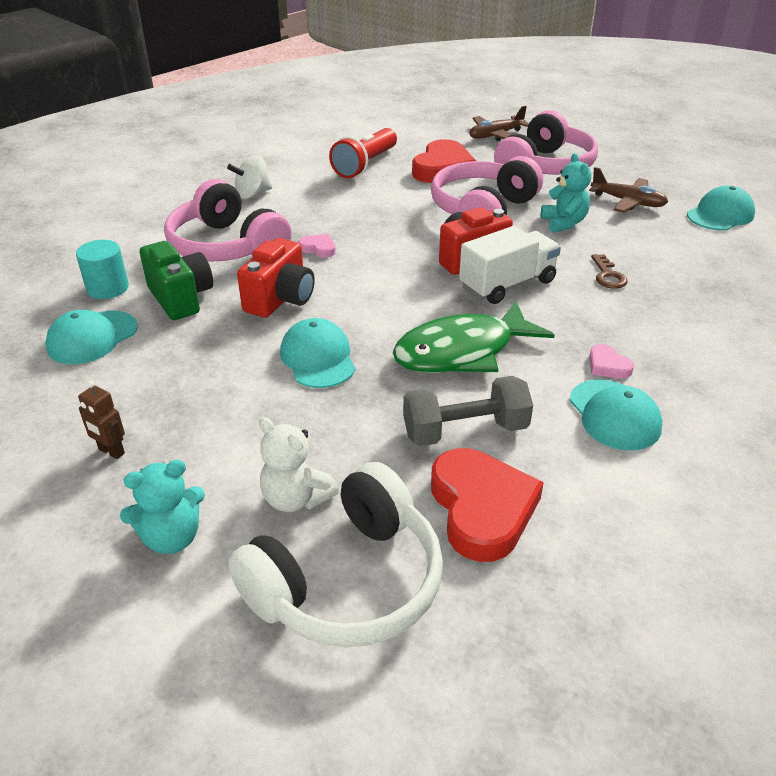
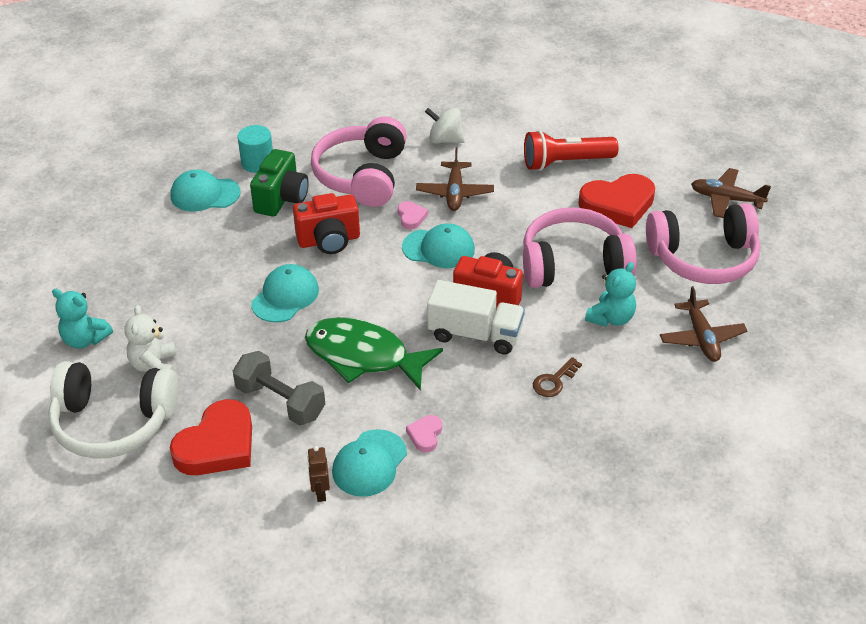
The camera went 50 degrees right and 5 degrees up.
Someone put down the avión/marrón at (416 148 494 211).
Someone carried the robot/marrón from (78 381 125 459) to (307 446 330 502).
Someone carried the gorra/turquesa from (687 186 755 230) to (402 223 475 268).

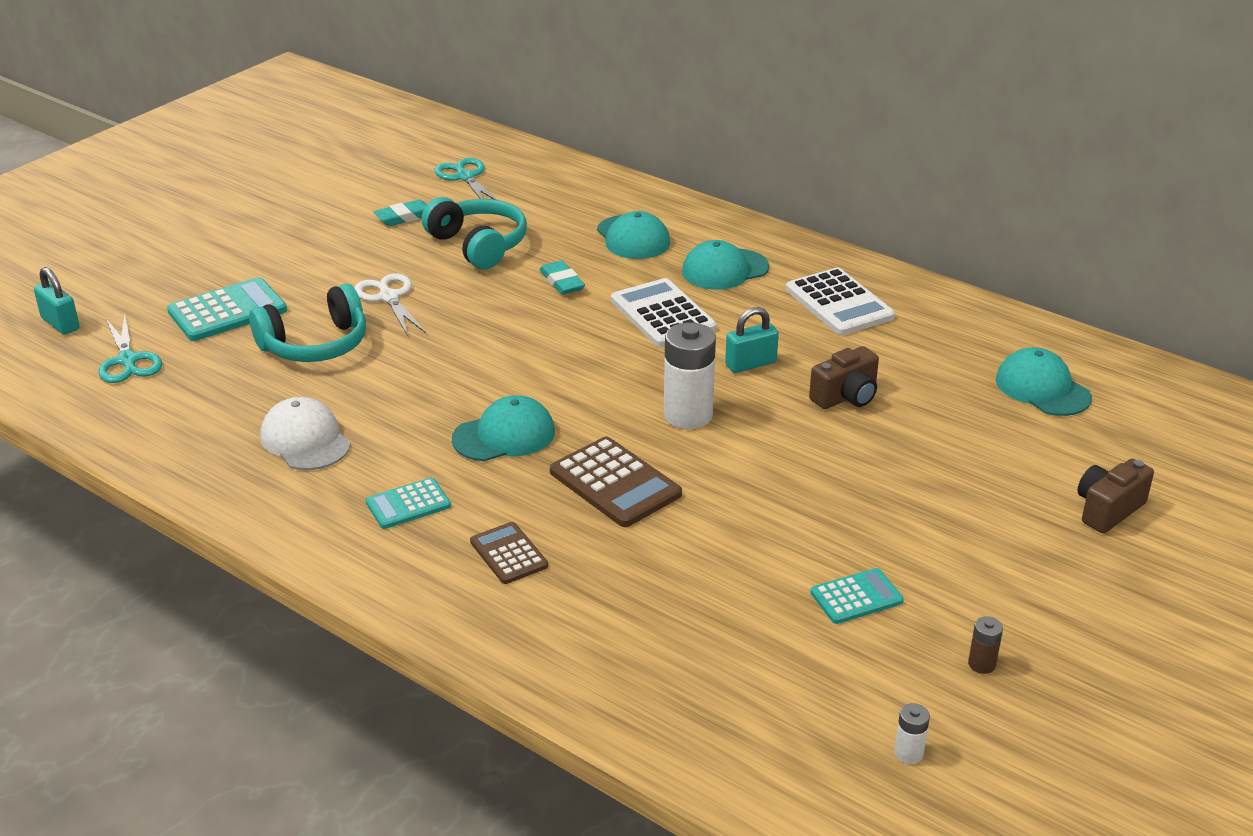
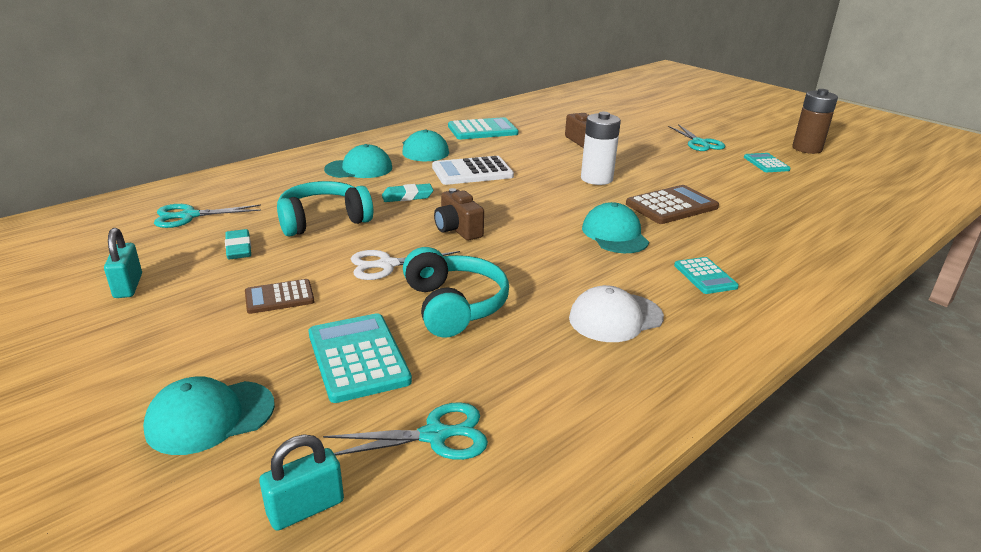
The camera went 80 degrees left and 5 degrees down.
Someone took away the pila/blanco at (894 703 930 764).
Someone put down the tijeras/turquesa at (668 124 725 151).
Someone carried the calculadora/marrón from (470 522 548 584) to (245 279 315 314).
Someone carried the candado/turquesa from (725 307 779 373) to (104 228 142 298).
Someone carried the gorra/turquesa from (996 347 1092 416) to (143 376 275 455).
Someone carried the cámara/marrón from (1078 458 1154 533) to (434 188 484 241).
Someone repainted the calculadora/blanco at (786 268 895 335), which became the calculadora/turquesa at (448 117 519 139).
Someone scaled the pila/marrón at (968 616 1003 674) by 2.19.

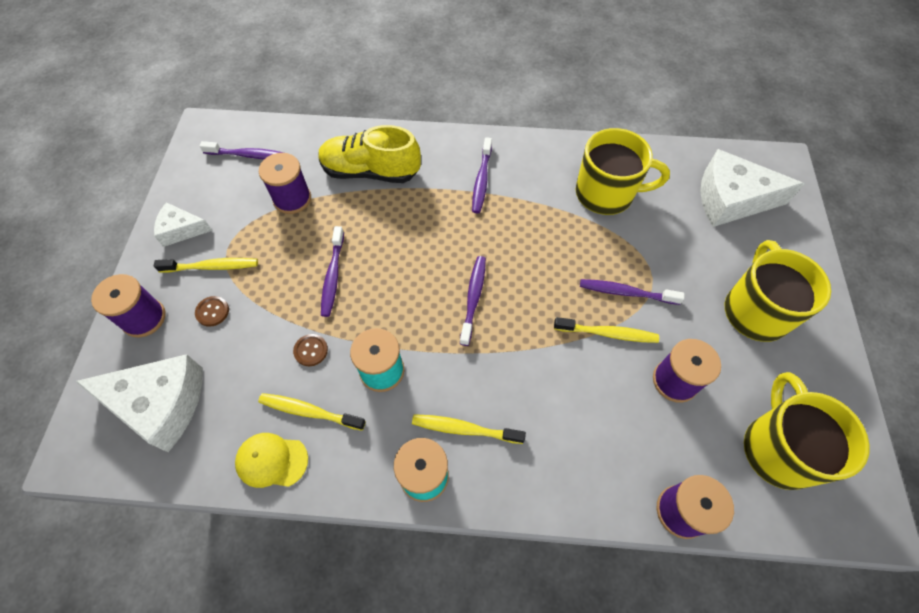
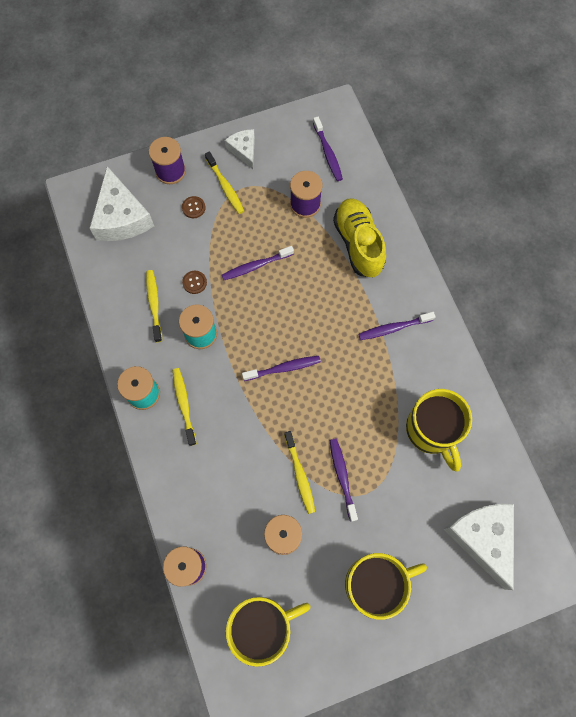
The camera went 65 degrees right and 10 degrees up.
Someone took away the gorra/amarillo at (235 433 308 488).

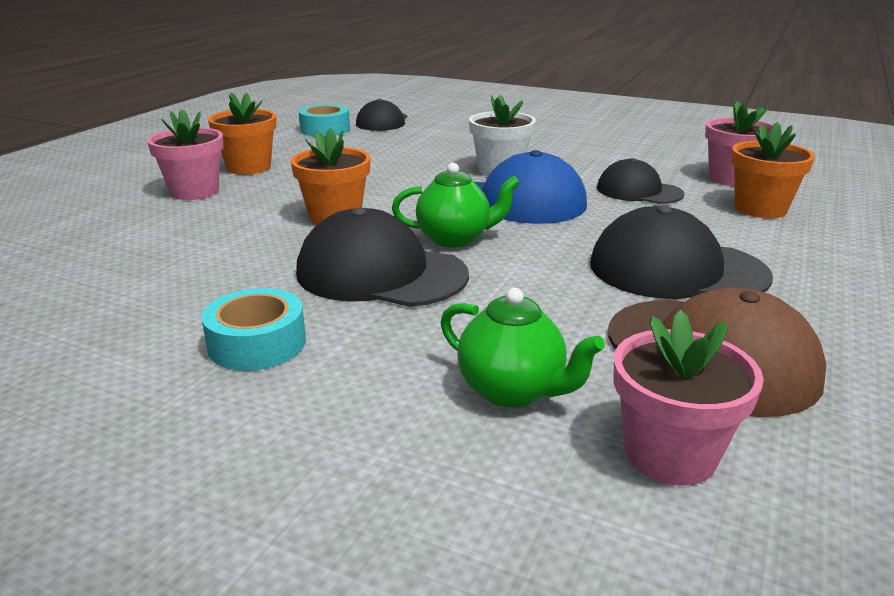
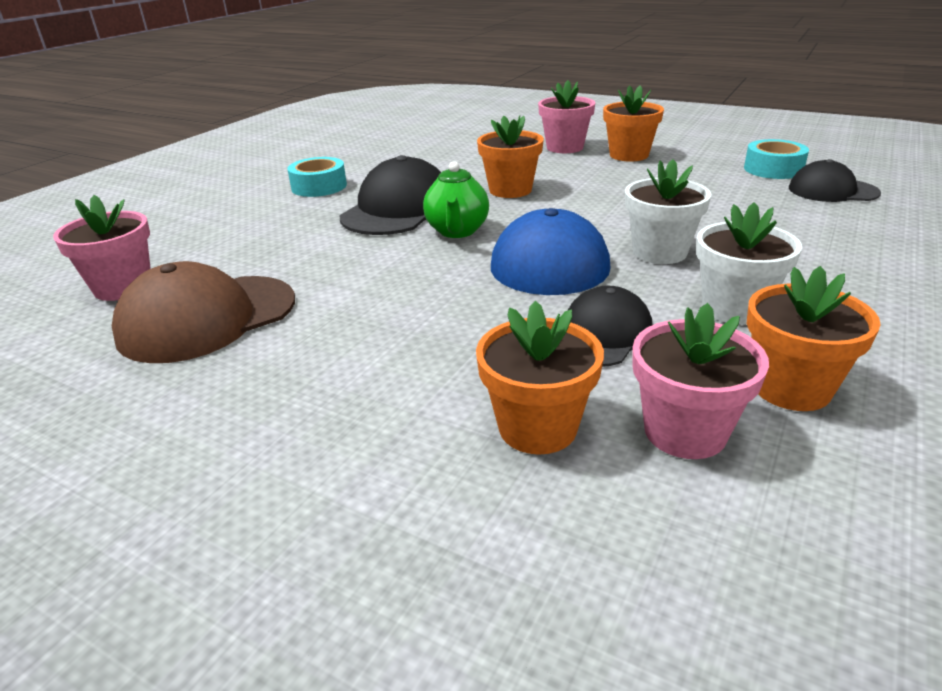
The camera went 95 degrees right and 5 degrees up.
Someone took away the tetera/verde at (441 288 605 408).
Someone took away the gorra/negro at (590 206 773 299).
Someone put down the maceta/blanco at (696 202 802 325).
Someone put down the maceta/naranja at (747 266 881 411).

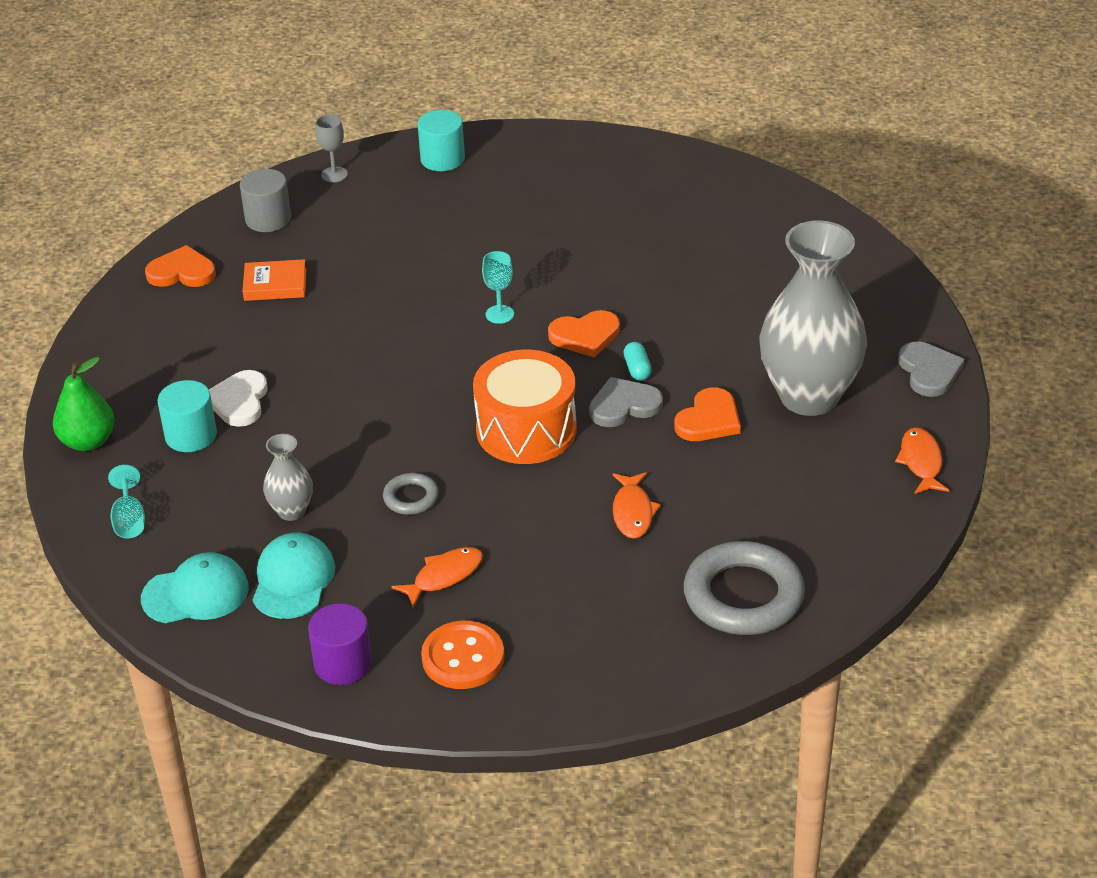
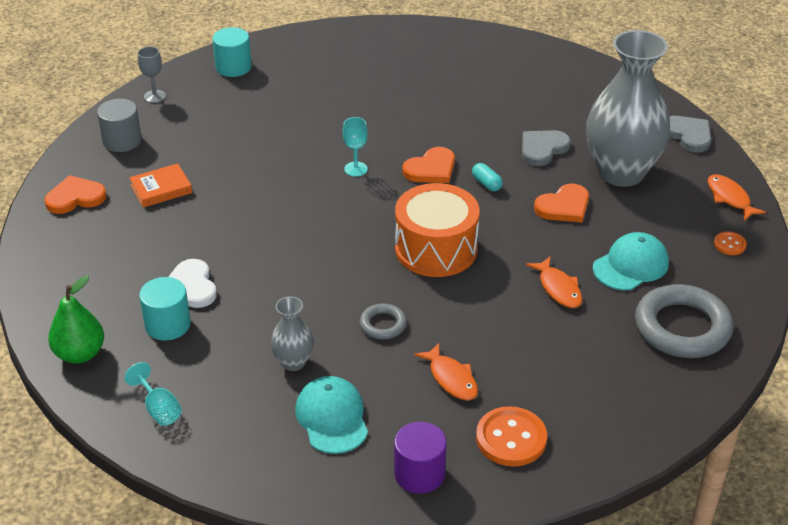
The camera went 25 degrees left and 0 degrees up.
Someone put down the botón/naranja at (714 231 747 255).
Someone carried the gorra/turquesa from (141 552 249 623) to (593 232 669 290).
Someone carried the corazón/gris from (589 377 663 427) to (522 130 571 166).
Someone rotated the pez/naranja at (392 547 483 608) by 120 degrees clockwise.
Someone rotated the corazón/naranja at (674 387 741 441) by 45 degrees clockwise.

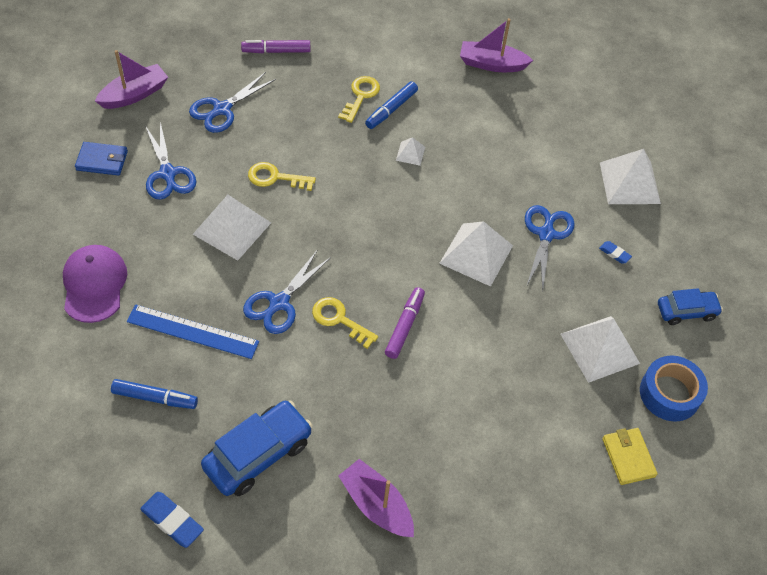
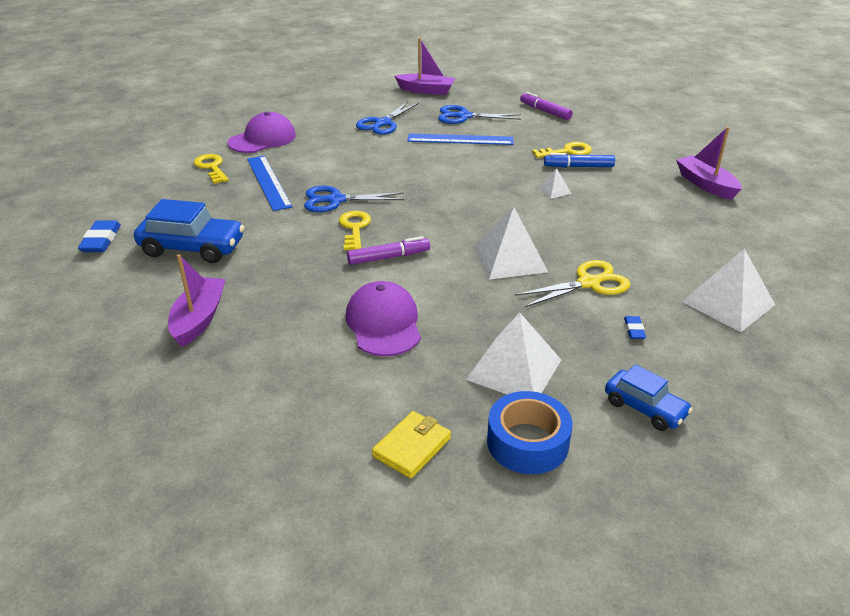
The camera went 55 degrees right and 20 degrees down.
Someone took away the cartera/azul at (75 142 128 176).
Someone took away the rotulador/azul at (111 379 198 409).
Someone took away the pirámide/blanco at (193 195 271 261).
Someone put down the gorra/morado at (346 281 421 356).
Someone put down the regla/azul at (407 133 514 145).
Someone carried the llave/amarillo from (248 162 316 191) to (194 154 229 184).
Someone repainted the tijeras/azul at (525 205 575 291), which became the tijeras/amarillo at (515 260 630 307).

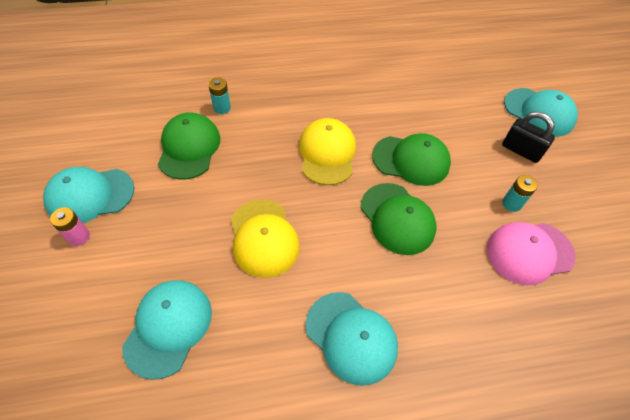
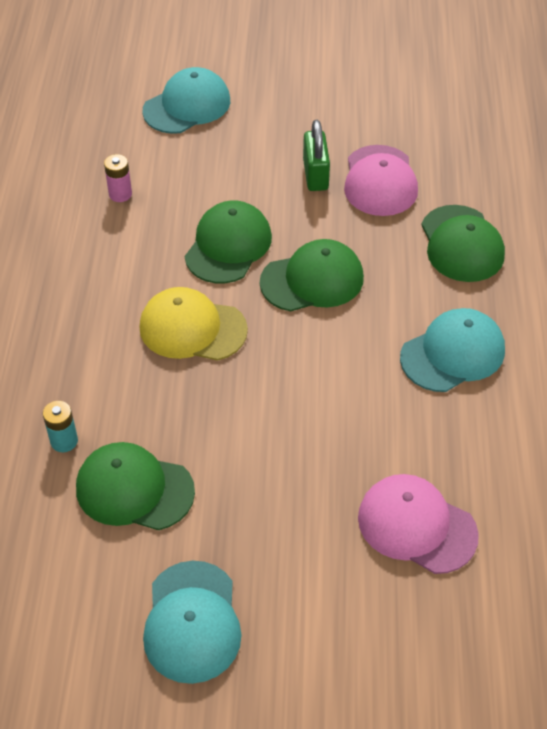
The camera went 75 degrees left and 5 degrees down.
Someone took away the gorra/amarillo at (231 199 300 278).
Someone took away the candado/negro at (502 112 555 163).
Someone put down the gorra/verde at (422 205 505 282).
Someone carried the pila/rosa from (50 207 90 246) to (104 154 132 202).
Someone swapped the pila/turquesa at (502 175 538 212) for the candado/verde at (303 120 330 191).
Someone repainted the gorra/turquesa at (122 280 212 380), which became the gorra/rosa at (358 474 479 574).

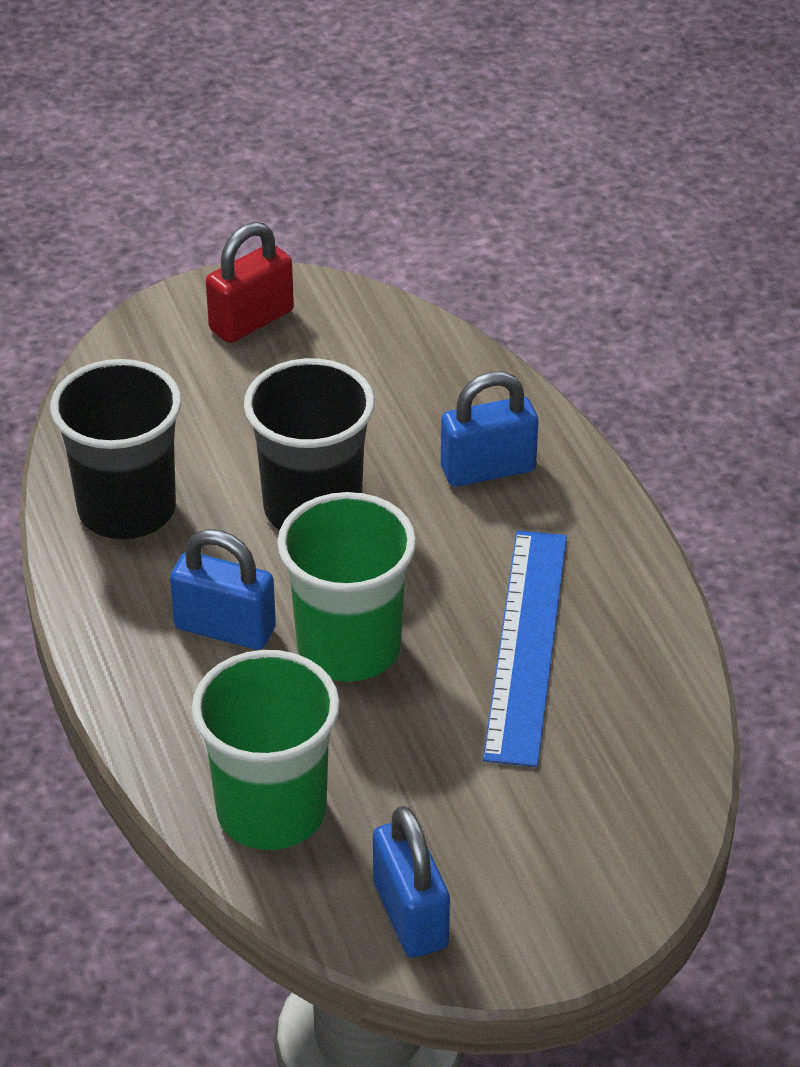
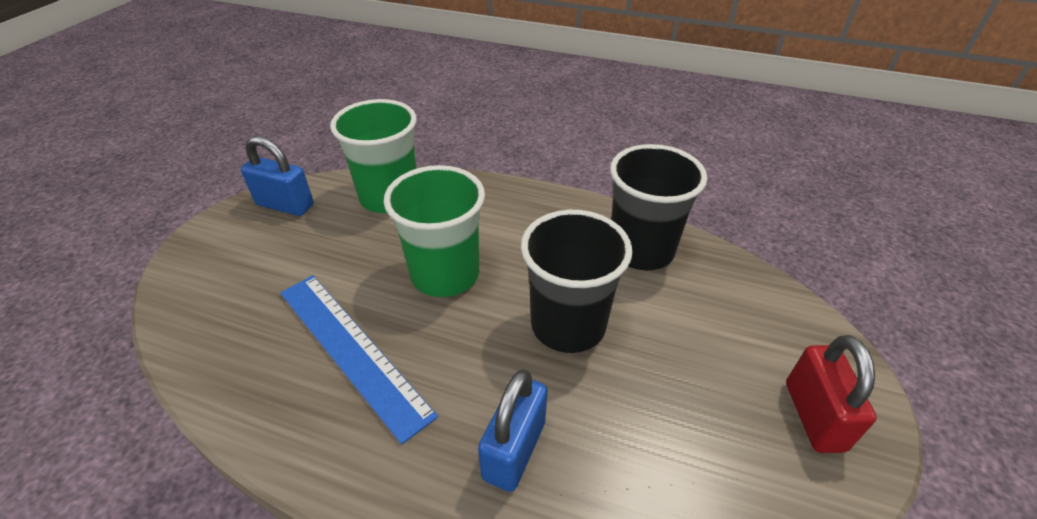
The camera went 130 degrees right and 0 degrees up.
Someone took away the candado/azul at (170 529 276 650).

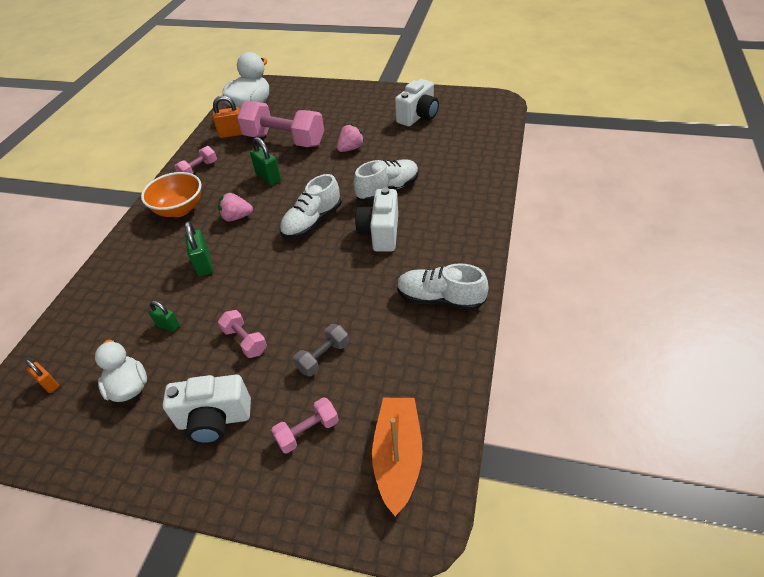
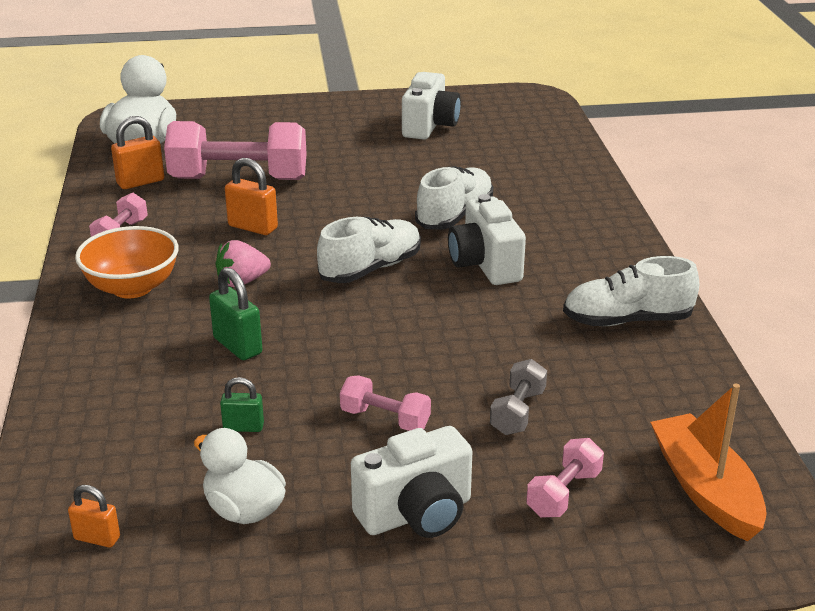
The camera went 25 degrees left and 15 degrees down.
Someone took away the fresa/rosa at (337 124 365 152).
Someone repainted the candado/verde at (250 137 281 185), which became the candado/naranja at (225 158 278 235).
Someone rotated the zapato/blanco at (280 174 341 239) by 150 degrees counterclockwise.

